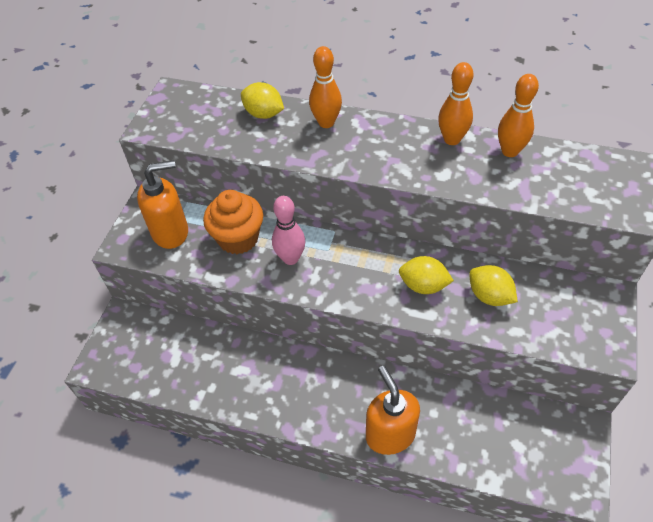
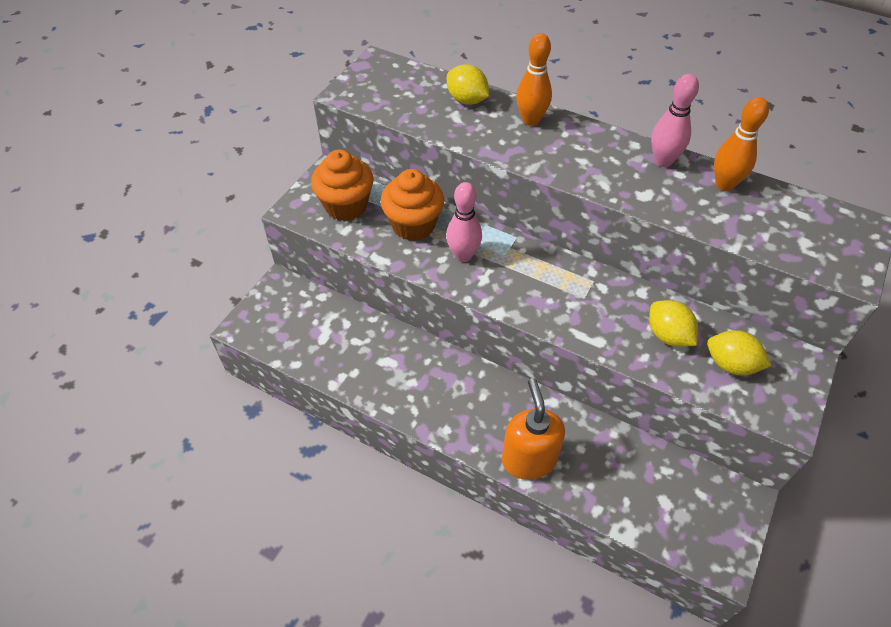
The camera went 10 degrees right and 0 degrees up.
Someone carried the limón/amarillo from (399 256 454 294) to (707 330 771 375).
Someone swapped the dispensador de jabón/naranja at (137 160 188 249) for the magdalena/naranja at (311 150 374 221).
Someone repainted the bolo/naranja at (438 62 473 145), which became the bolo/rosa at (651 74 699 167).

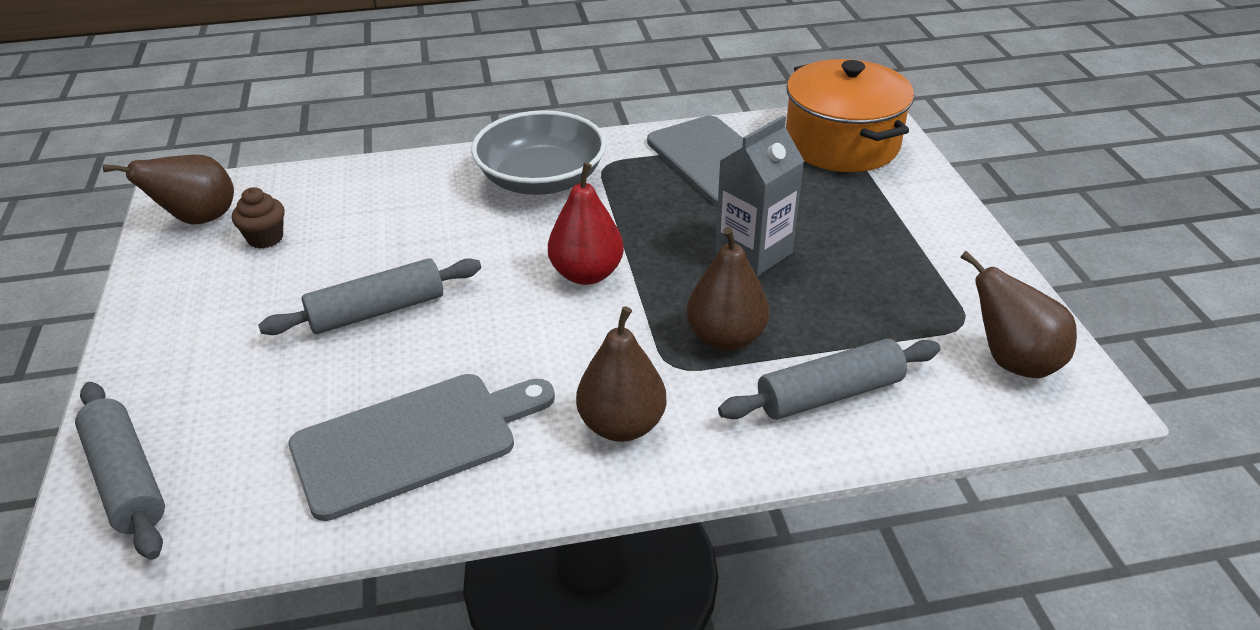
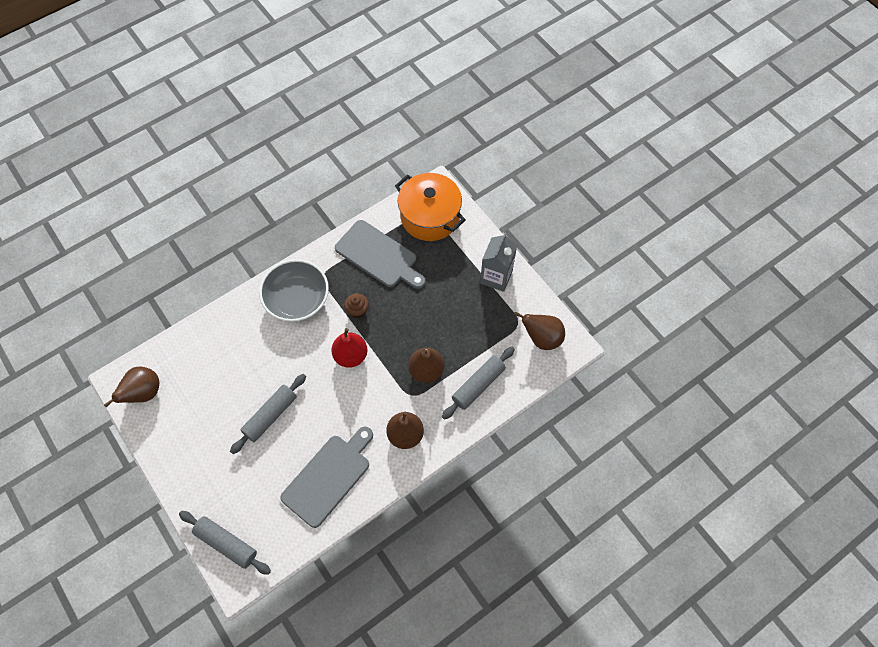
The camera went 25 degrees left and 25 degrees up.
Someone carried the magdalena/marrón from (232 187 285 249) to (344 293 369 318).
Someone carried the cartón de leche/gris from (715 115 804 276) to (480 233 517 292).

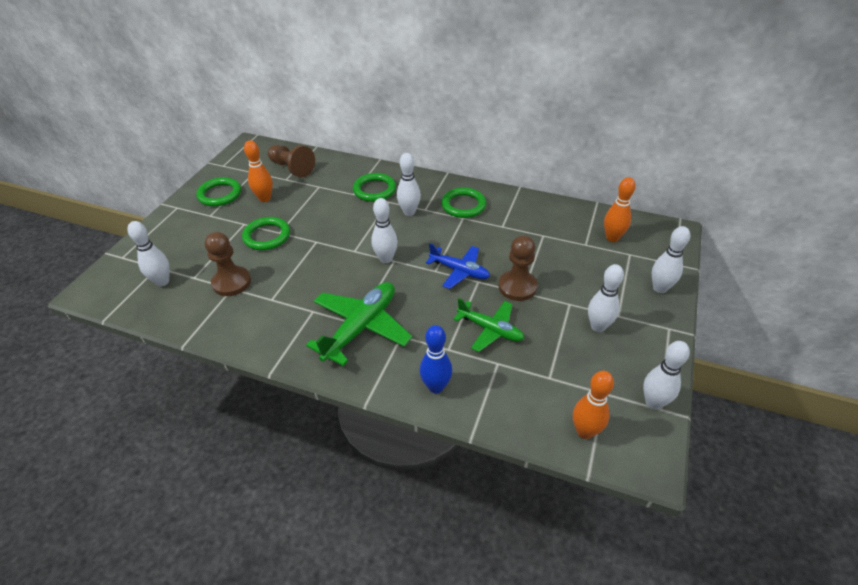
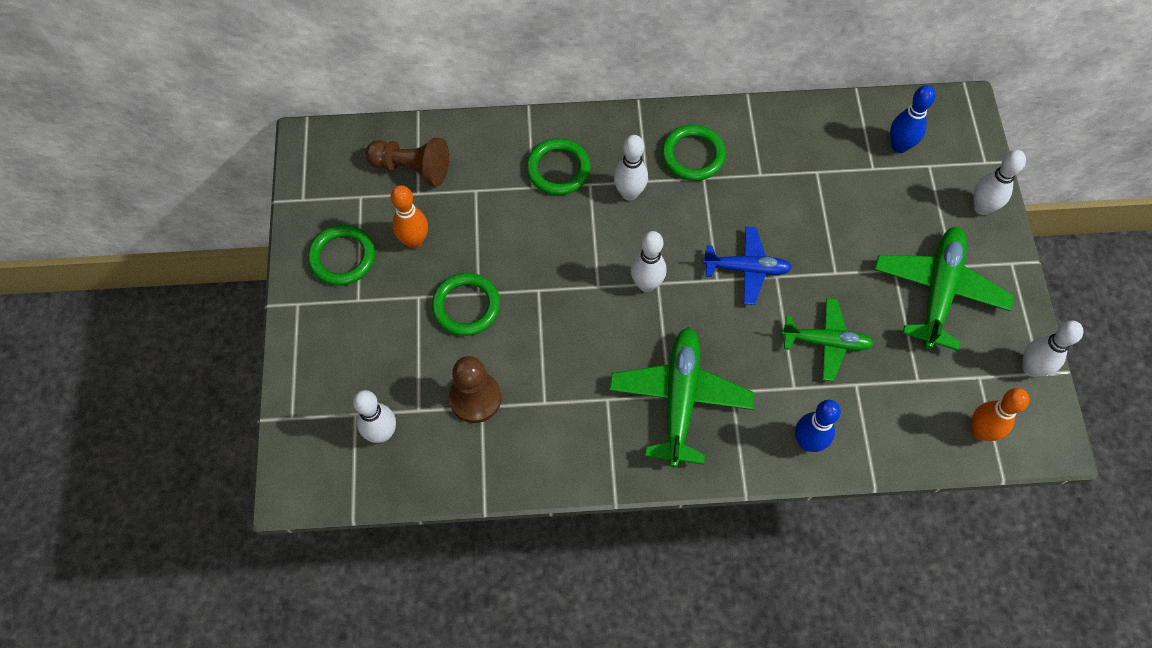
The camera went 25 degrees left and 20 degrees up.
Someone took away the peón/marrón at (498 235 538 301).
Someone swapped the bolo/blanco at (588 264 624 332) for the avión/verde at (874 227 1014 351).
Someone repainted the bolo/naranja at (604 177 636 242), which became the bolo/azul at (890 85 936 153).

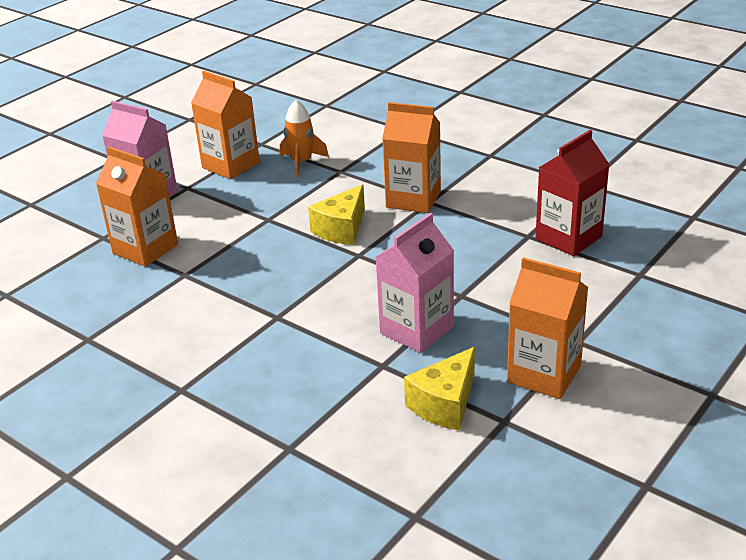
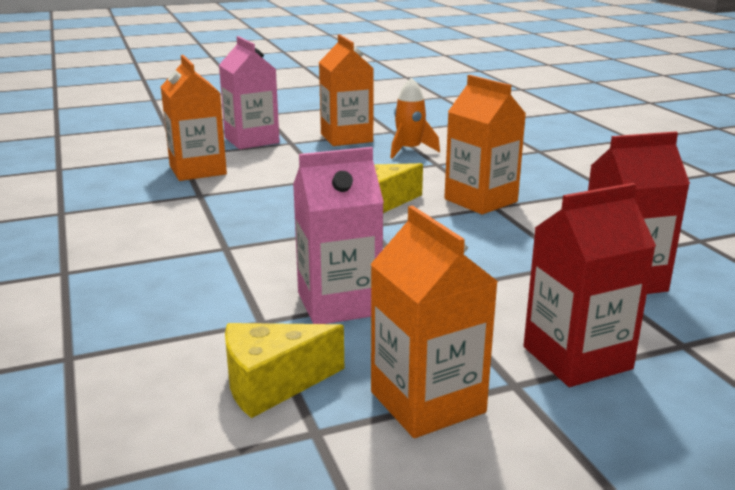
The camera went 30 degrees right and 10 degrees down.
Someone put down the cartón de leche/rojo at (523 183 656 387).

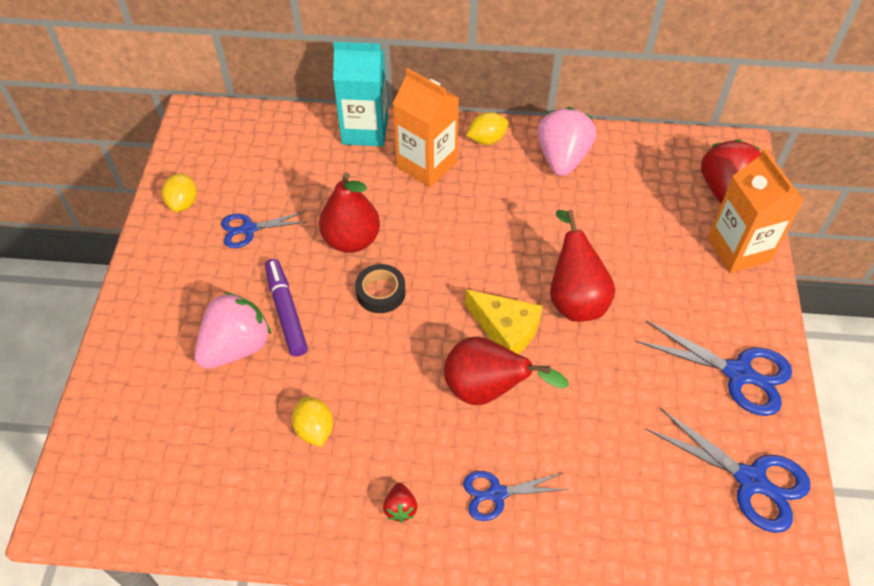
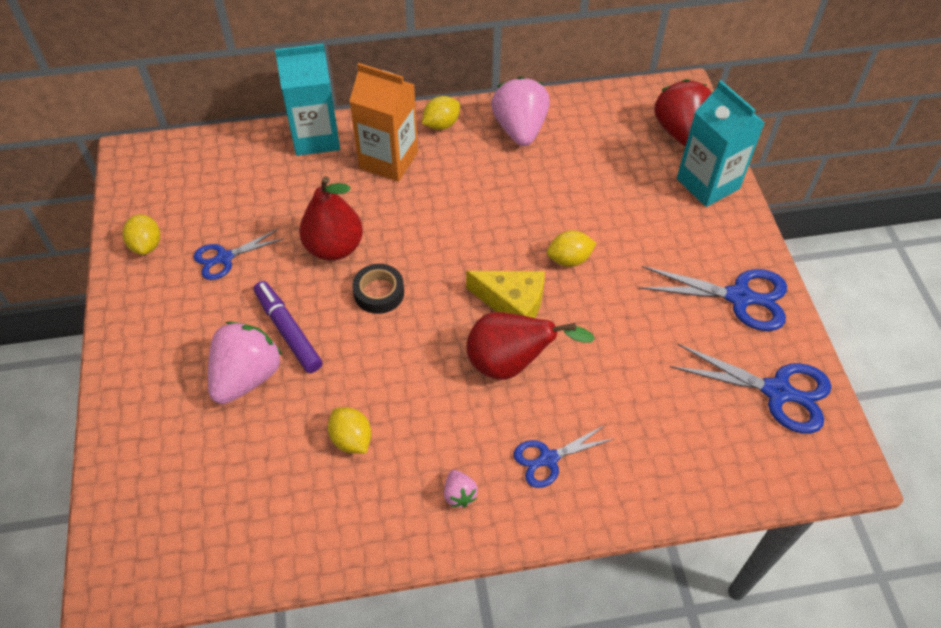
The camera went 15 degrees left and 0 degrees up.
Someone swapped the pera/rojo at (550 210 615 322) for the limón/amarillo at (547 230 597 267).
Someone repainted the fresa/rojo at (383 483 418 522), which became the fresa/rosa at (444 470 478 508).
Someone repainted the cartón de leche/naranja at (707 149 804 273), which became the cartón de leche/turquesa at (677 80 765 207).

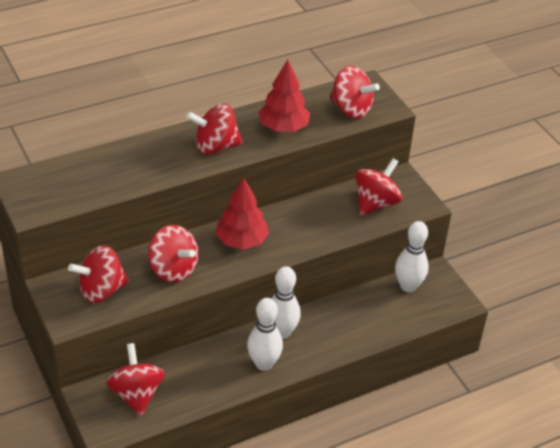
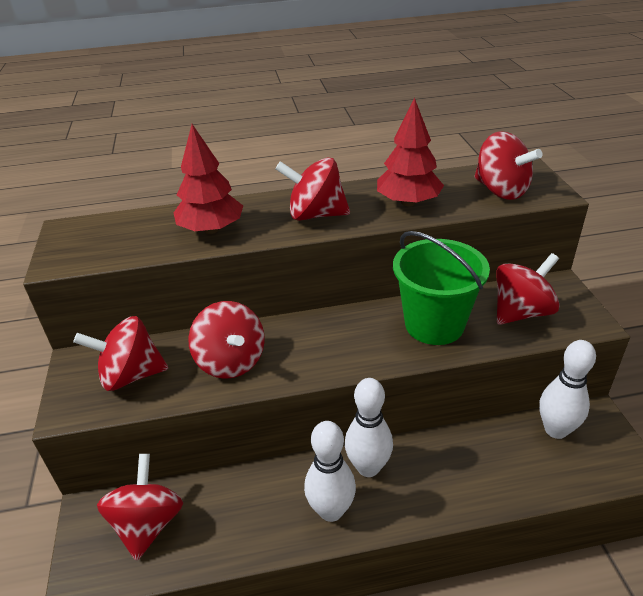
The camera went 20 degrees right and 5 degrees down.
Someone put down the balde/verde at (393 231 490 345).
Someone carried the árbol/rojo from (215 178 269 249) to (173 124 243 234).

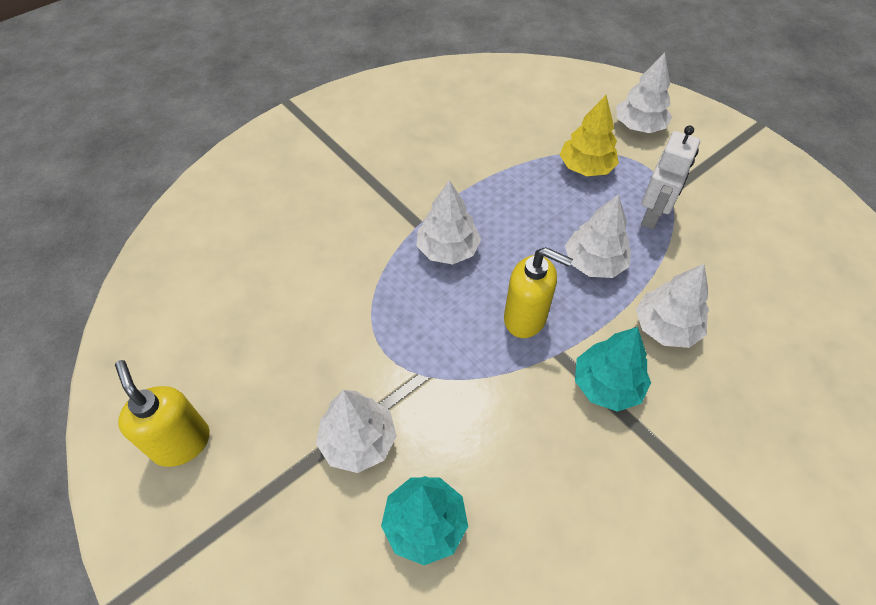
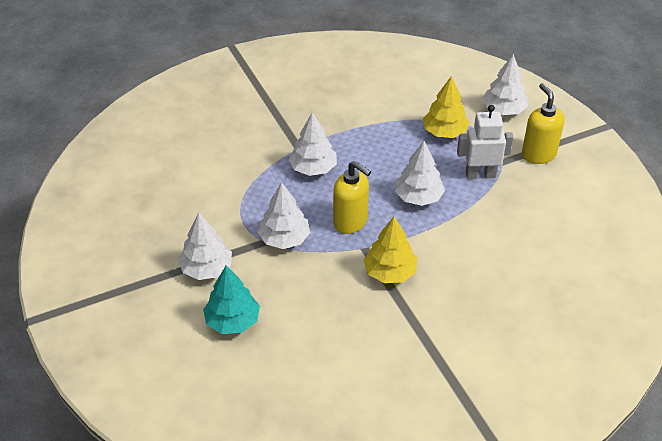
The camera went 15 degrees right and 10 degrees down.
Someone carried the dispensador de jabón/amarillo from (115 360 210 467) to (522 83 565 164).
Someone carried the árbol/blanco from (636 264 709 348) to (258 182 310 249).
Someone repainted the árbol/turquesa at (575 327 651 412), which became the árbol/amarillo at (363 217 417 283).
Someone rotated the robot/blanco at (641 125 700 229) by 135 degrees counterclockwise.

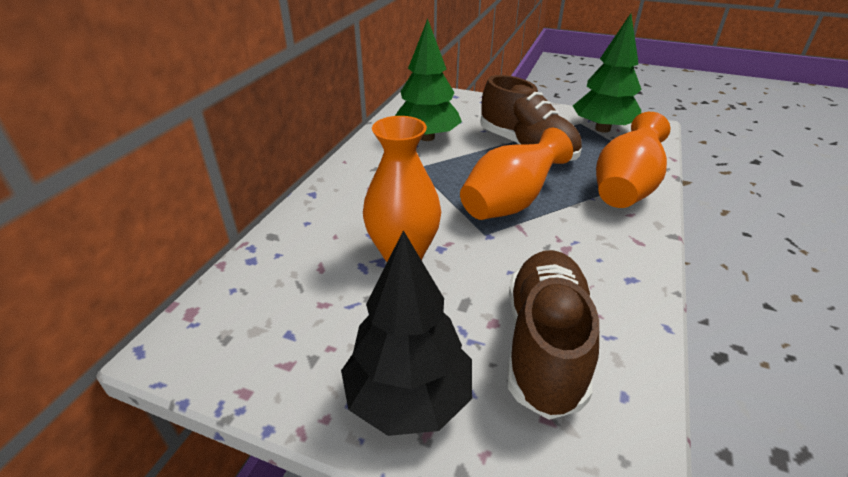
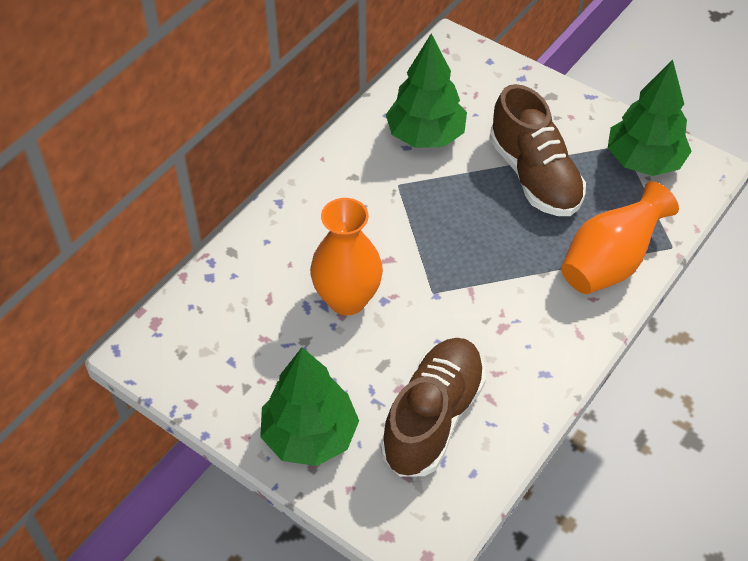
The camera went 15 degrees right and 15 degrees up.
Someone took away the florero/naranja at (460 128 573 220).
Someone repainted the árbol/negro at (341 230 472 436), which became the árbol/verde at (260 347 359 466).

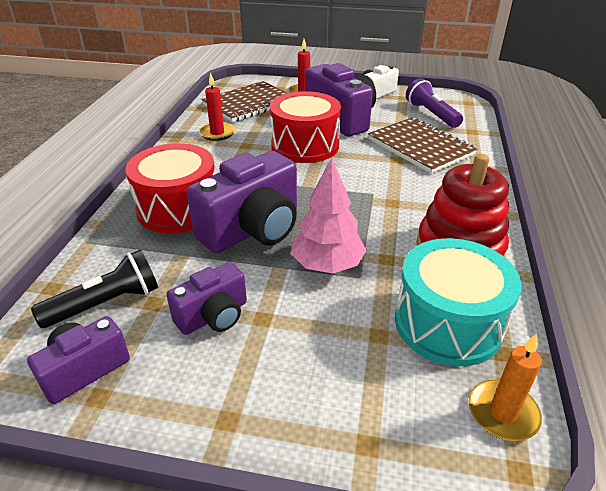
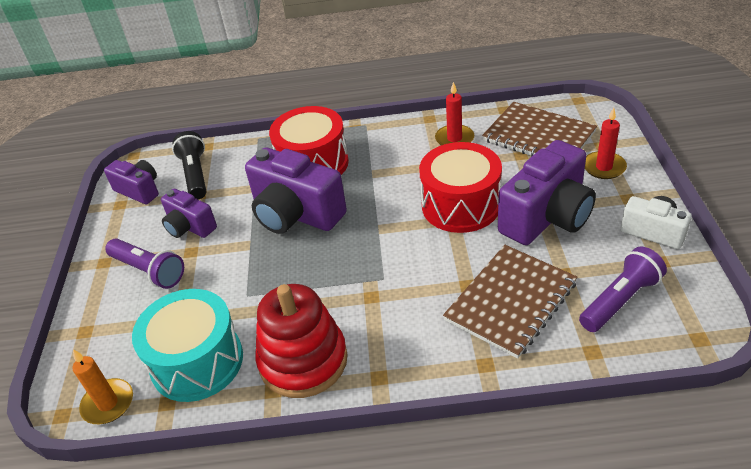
The camera went 80 degrees right and 5 degrees up.
Someone took away the árbol/rosa at (290 158 367 274).
Someone put down the lámpara de mano/morado at (105 238 184 289).
Someone rotated the lámpara de mano/negro at (31 249 158 328) by 150 degrees counterclockwise.

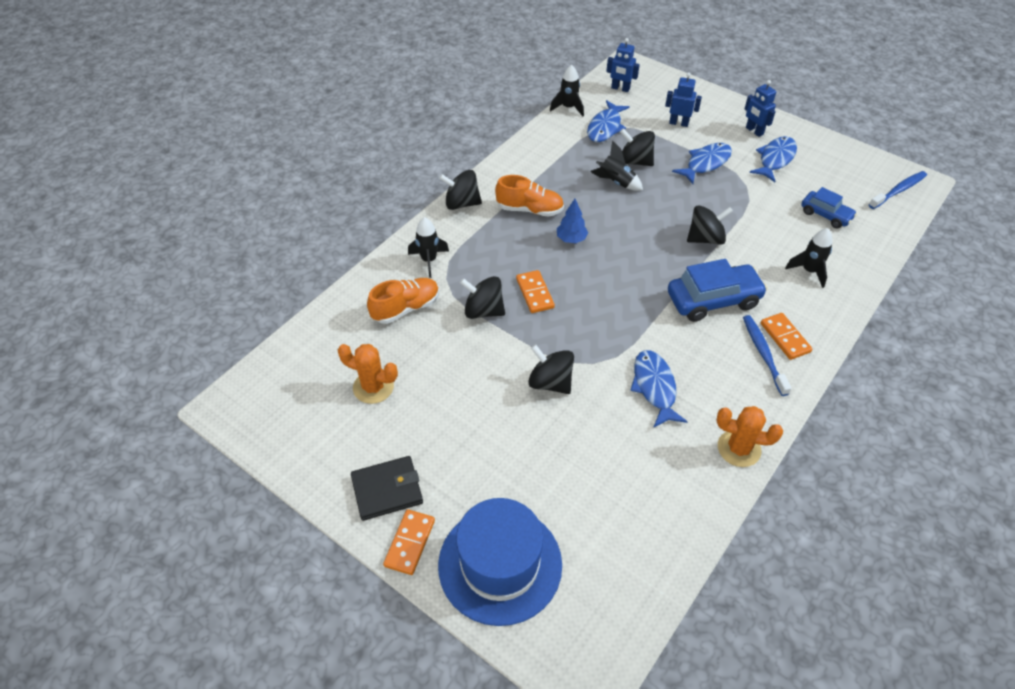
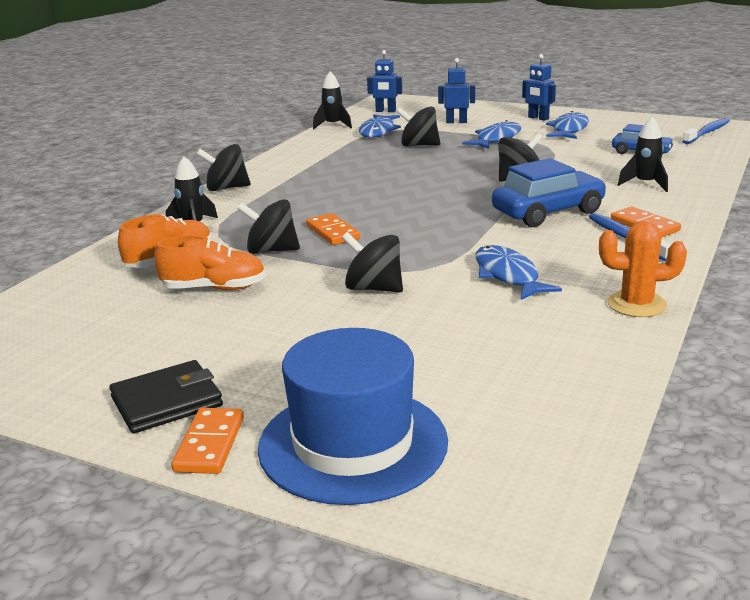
The camera went 10 degrees left and 25 degrees down.
Someone took away the cactus/naranja at (338 344 398 404).
Someone took away the árbol/azul at (557 199 588 243).
Someone took away the cohete/negro at (590 141 643 191).
Someone carried the zapato/naranja from (495 175 564 217) to (154 235 266 290).

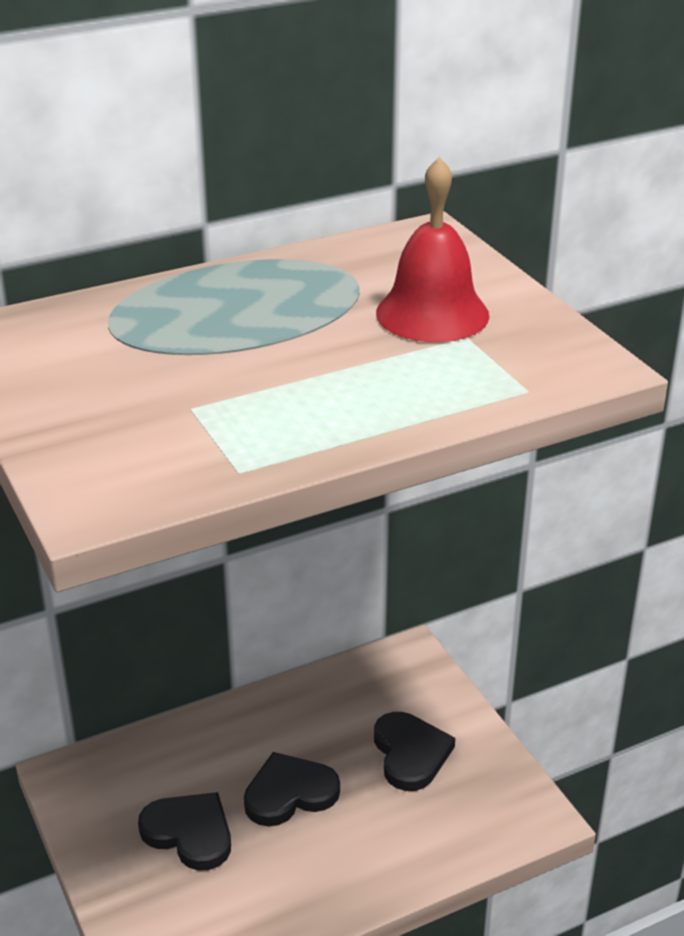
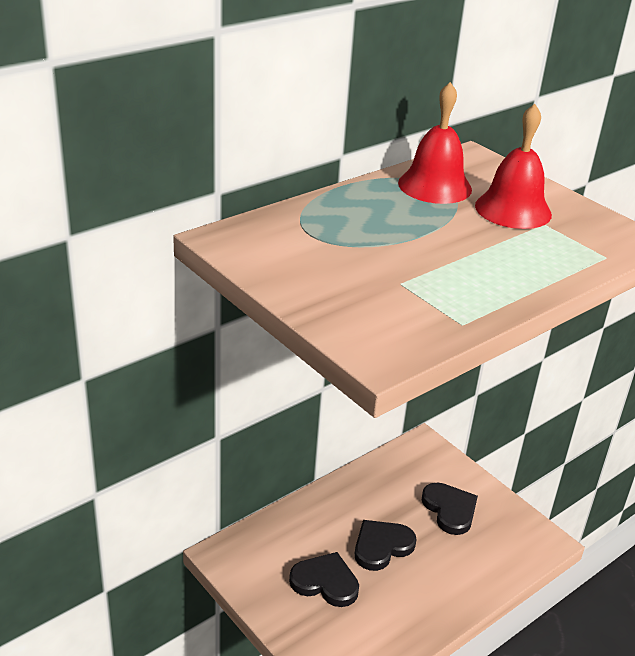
The camera went 15 degrees left and 0 degrees up.
Someone put down the campana/rojo at (398 82 472 204).

